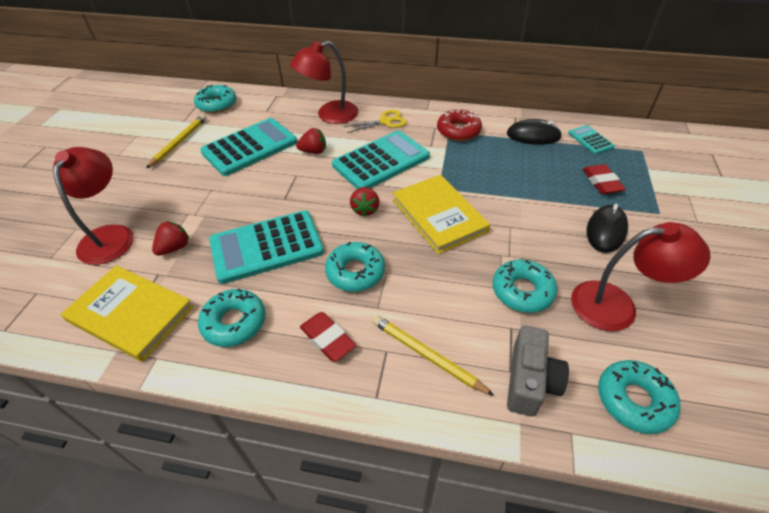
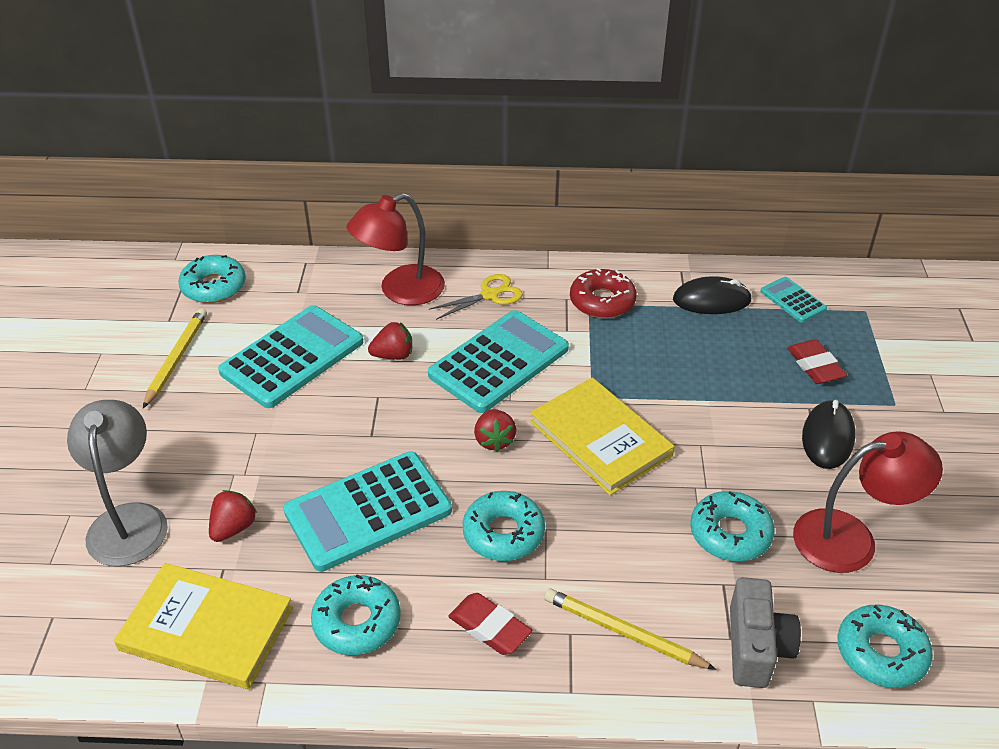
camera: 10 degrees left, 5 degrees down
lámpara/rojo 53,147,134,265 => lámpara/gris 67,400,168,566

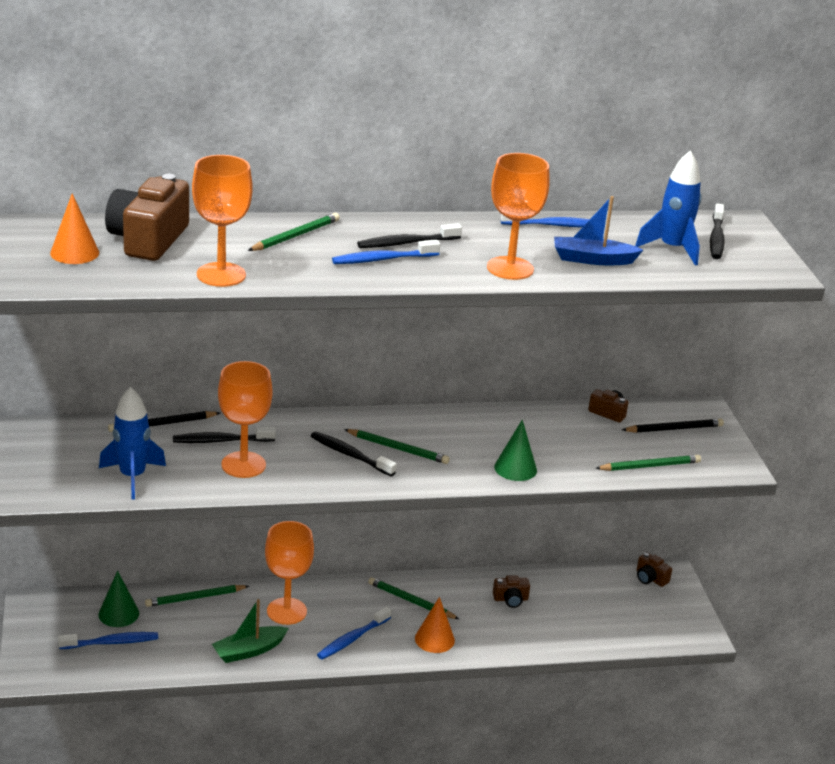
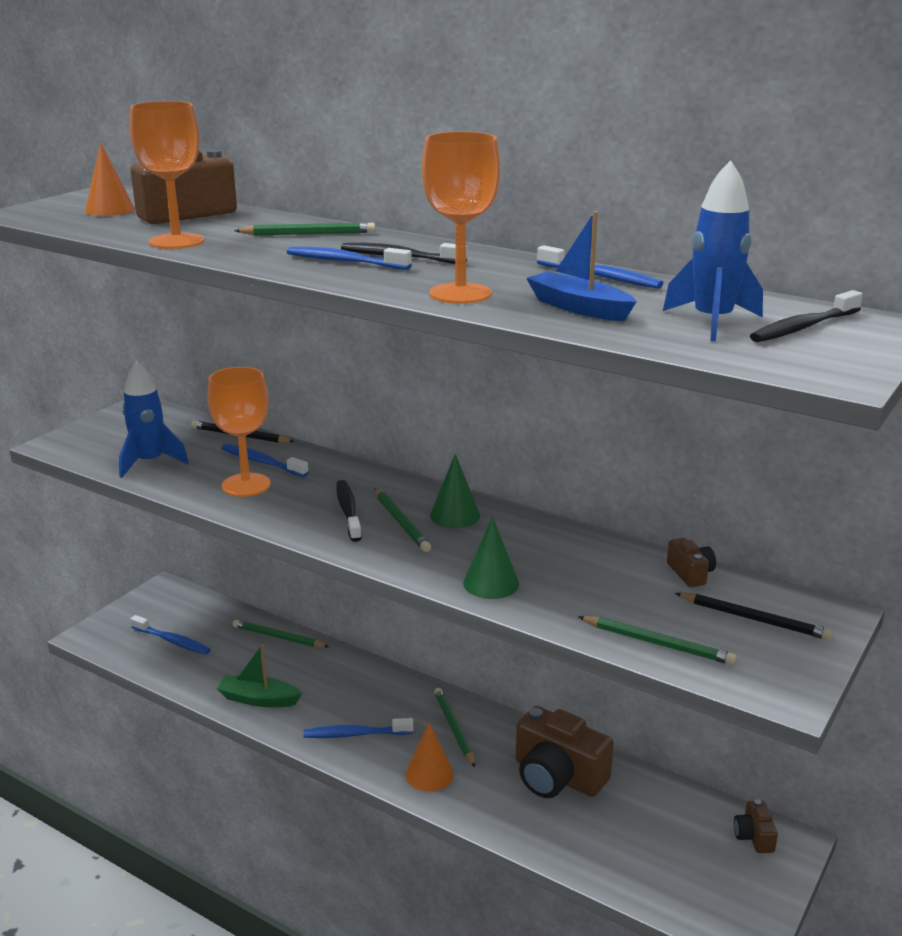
camera: 45 degrees right, 5 degrees down
cepillo de dientes/negro 173,427,276,443 => cepillo de dientes/azul 221,444,309,477
cono/verde 98,571,139,627 => cono/verde 430,454,480,528, move
cámara/marrón 493,575,530,608 => cámara/marrón 516,706,614,798, x2.12
copa/naranja 265,521,314,625 => nothing

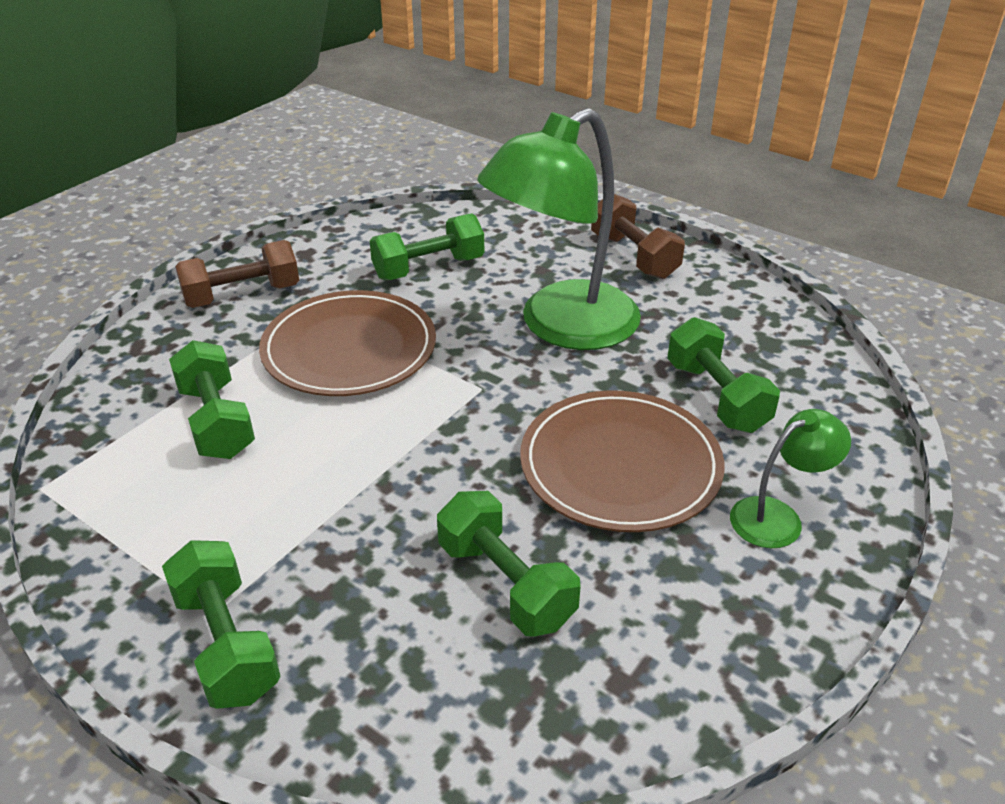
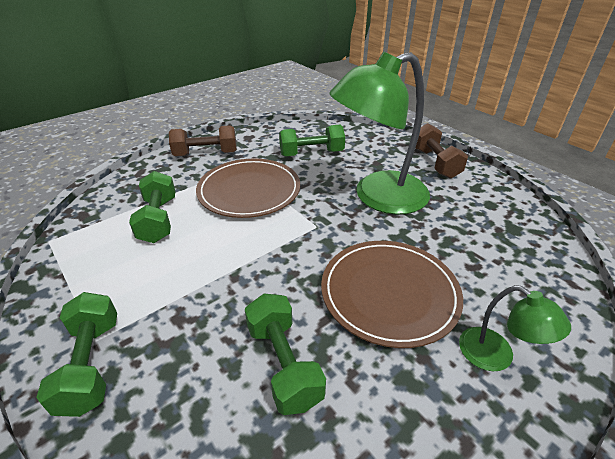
camera: 15 degrees right, 0 degrees up
lámpara/verde 730,409,851,548 => lámpara/verde 459,285,571,371, 60 degrees clockwise
mancuerna/verde 667,317,780,433 => nothing

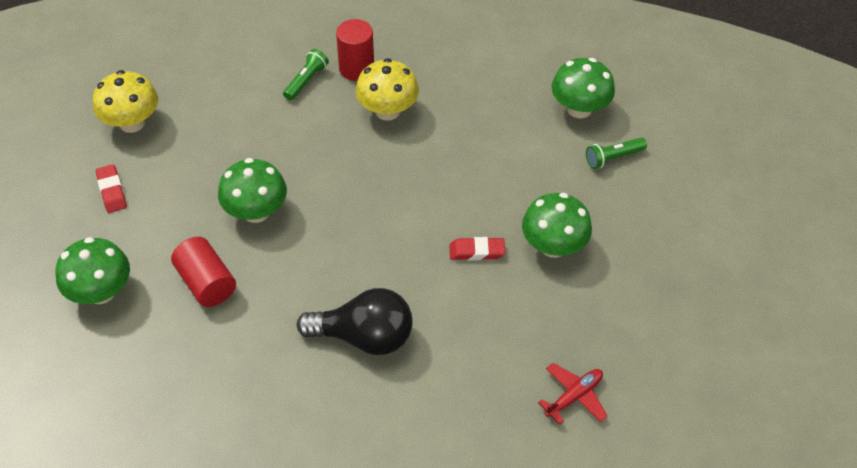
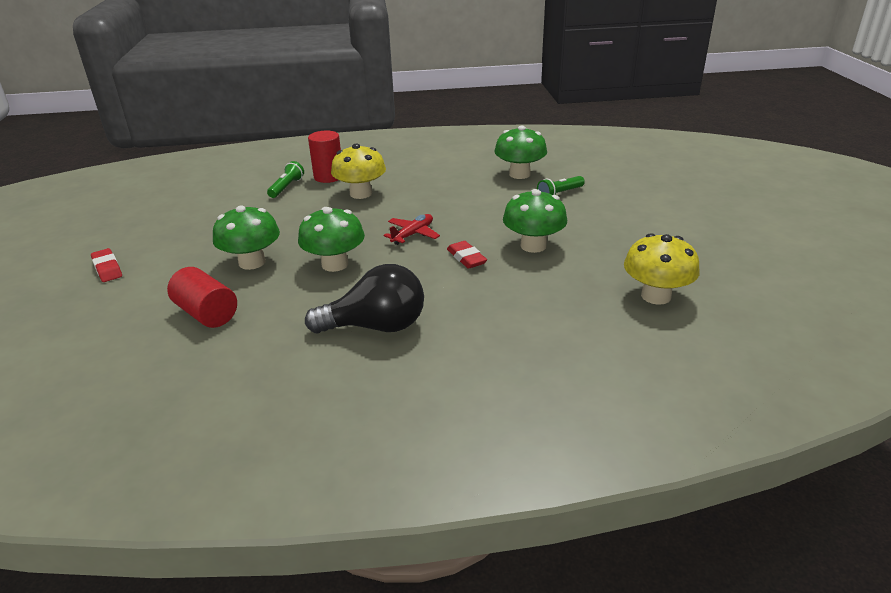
camera: 10 degrees left, 20 degrees down
seta/verde 56,237,130,304 => seta/verde 298,207,365,272, move
avión/rojo 538,363,607,424 => avión/rojo 383,214,440,245, move
goma de borrar/rojo 449,237,505,260 => goma de borrar/rojo 447,241,487,269, 75 degrees clockwise
seta/amarillo 93,70,158,133 => seta/amarillo 624,233,700,305, move

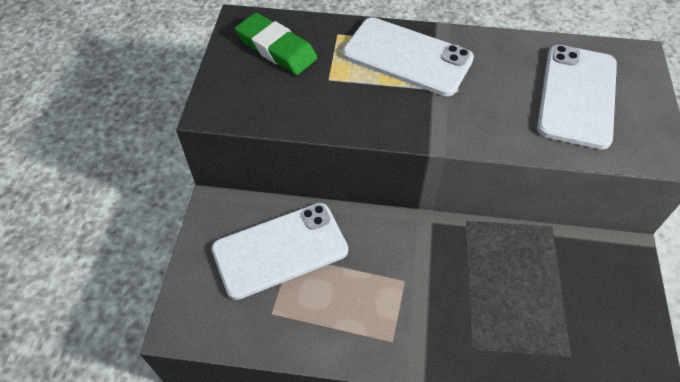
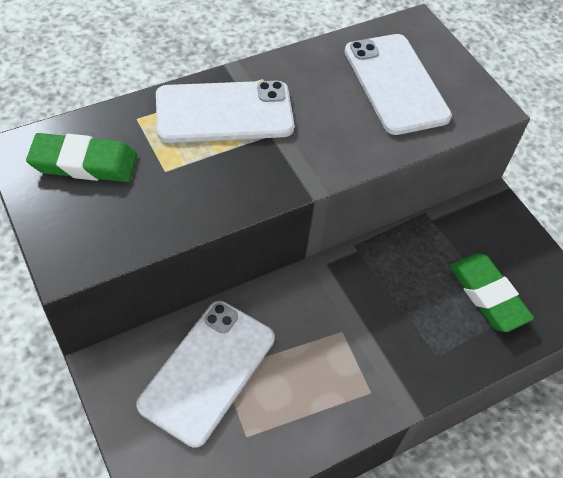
camera: 40 degrees left, 0 degrees up
nothing => goma de borrar/verde 449,254,534,332

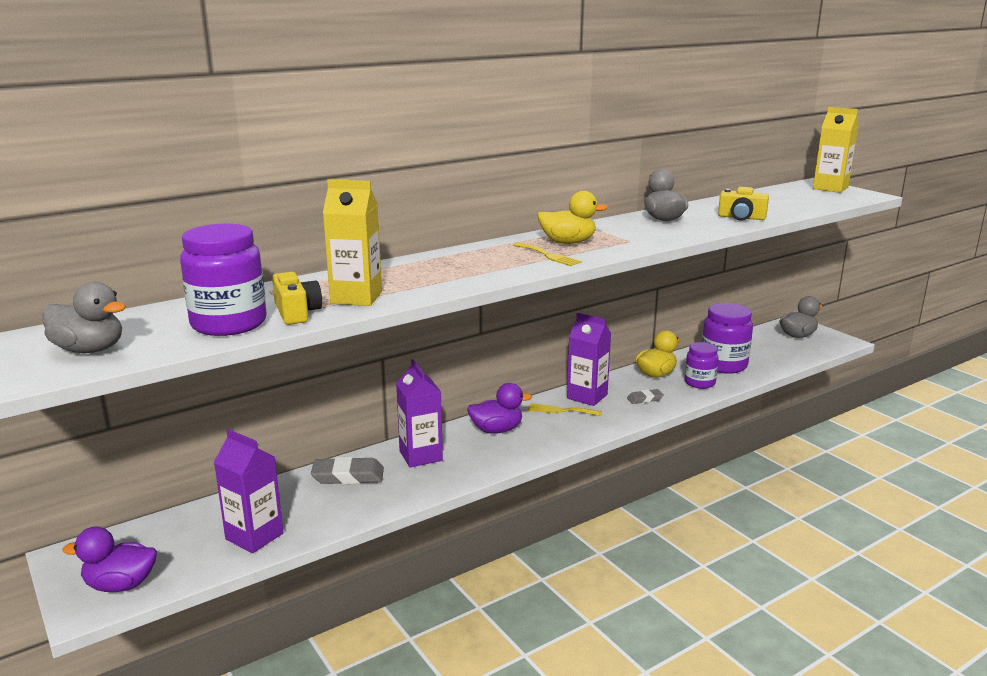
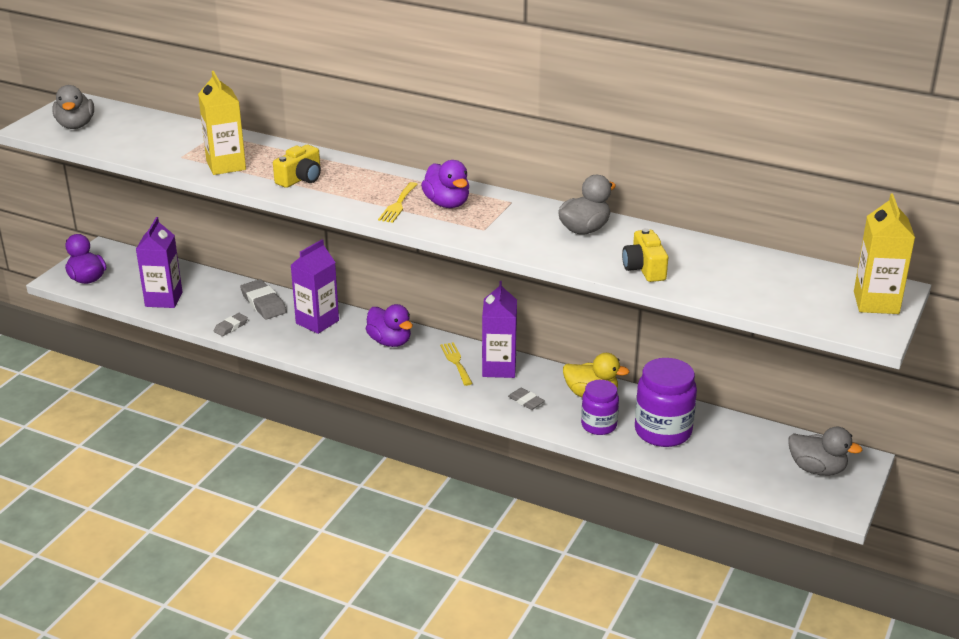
camera: 60 degrees right, 10 degrees up
nothing => goma de borrar/gris 214,313,248,336
cámara/amarillo 272,272,322,325 => cámara/amarillo 273,145,321,188, move
pato/amarillo 537,191,608,244 => pato/morado 421,160,469,208
tarro/morado 180,224,267,336 => nothing

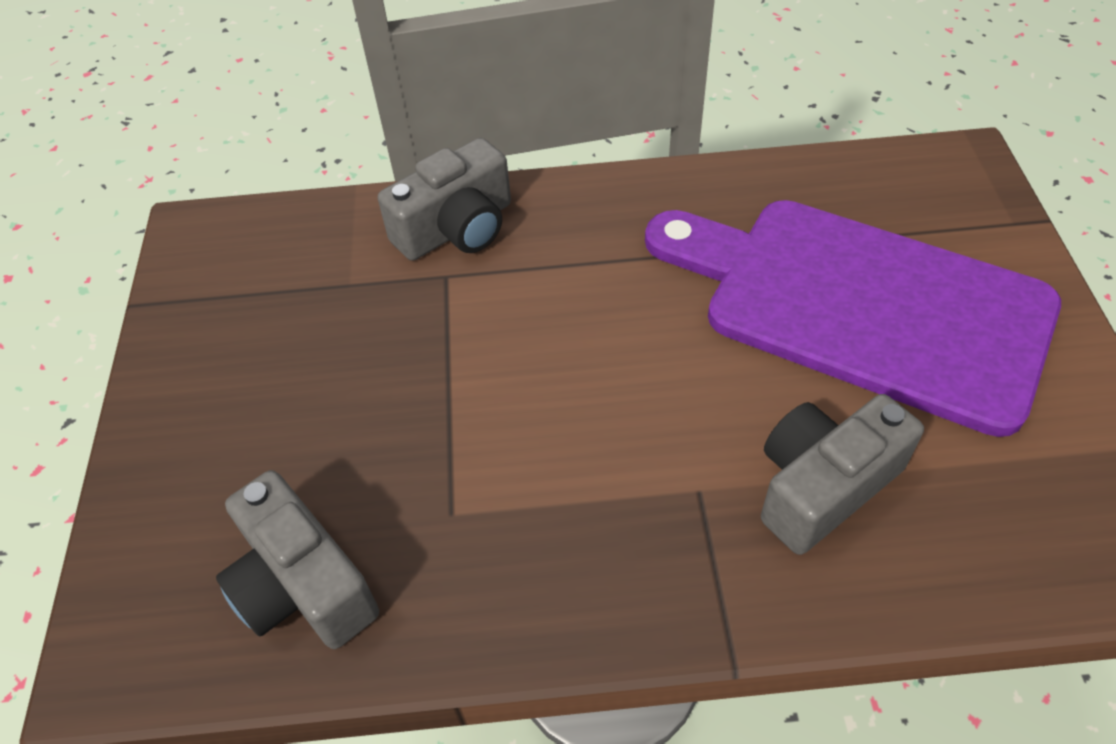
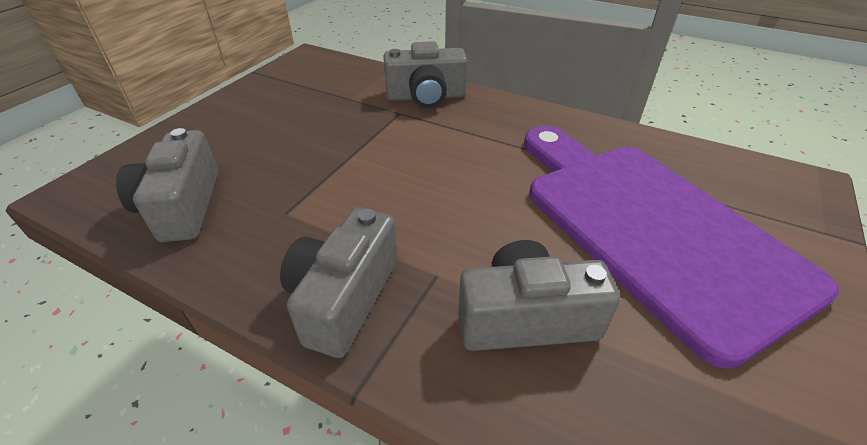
camera: 30 degrees right, 10 degrees down
nothing => cámara/gris 280,208,398,358

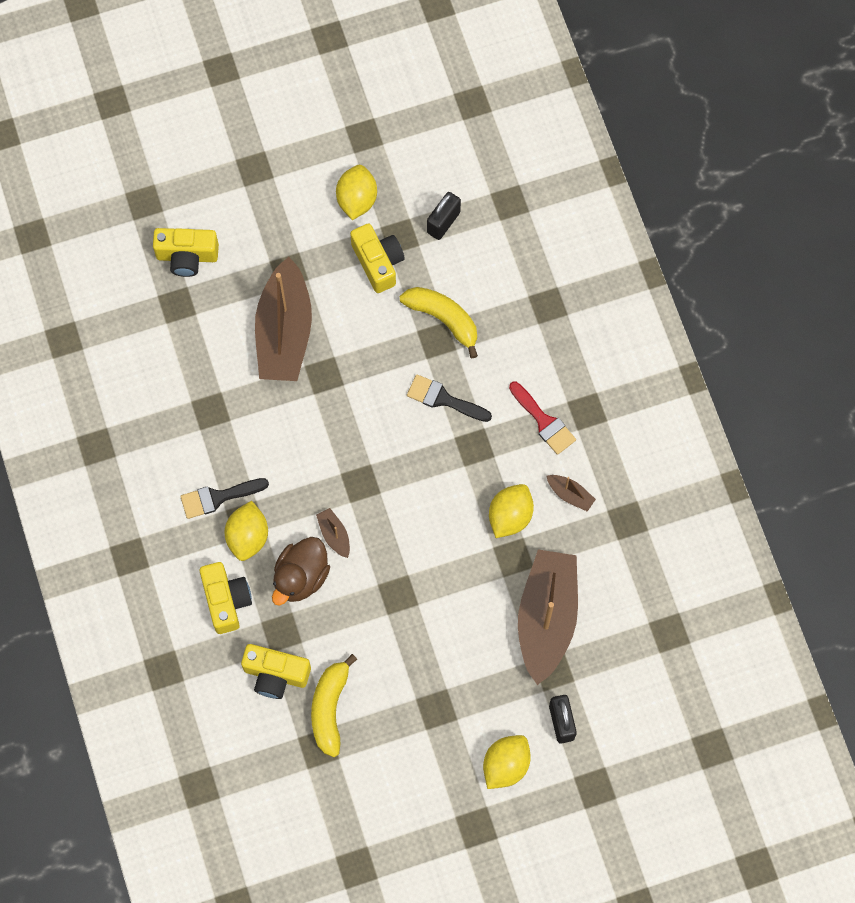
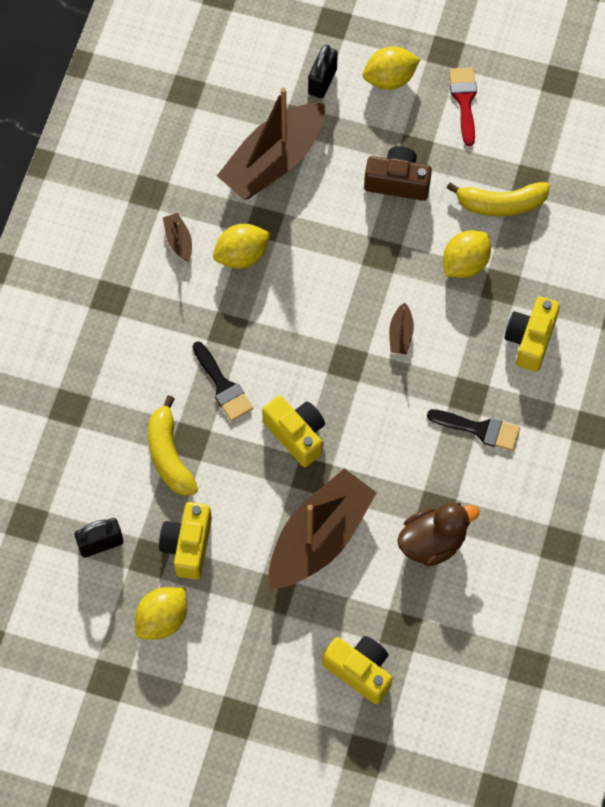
camera: 145 degrees left, 5 degrees down
cámara/amarillo 241,644,311,699 => cámara/amarillo 262,395,325,467, move
nothing => cámara/marrón 364,146,432,201
pato/marrón 272,537,330,606 => pato/marrón 397,502,479,566, move
limón/amarillo 225,501,268,561 => limón/amarillo 443,230,491,278, move
plátano/amarillo 311,654,357,757 => plátano/amarillo 447,182,550,216, 45 degrees clockwise
pincel/rojo 509,382,576,455 => pincel/rojo 449,68,477,146, move

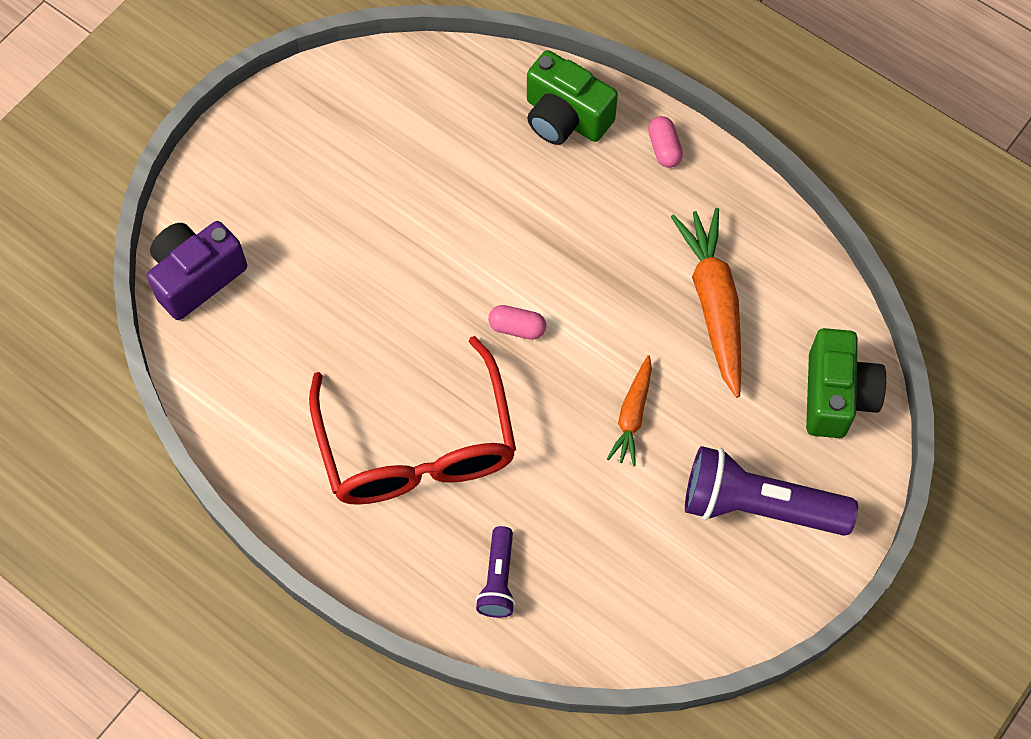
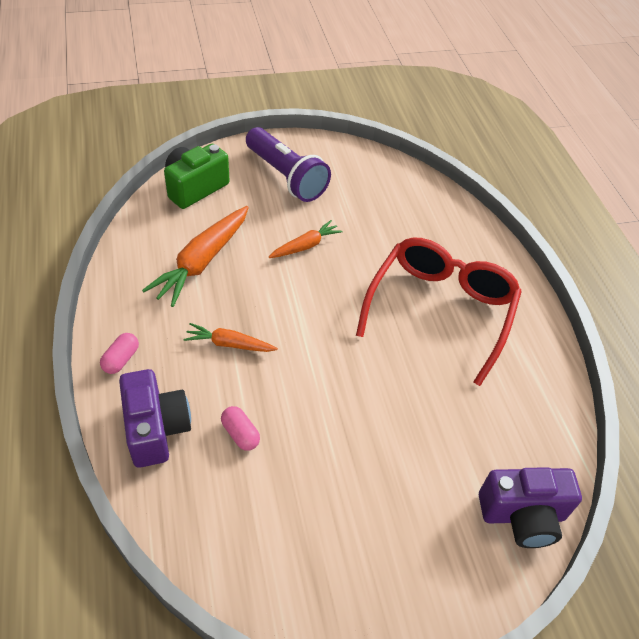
camera: 145 degrees left, 15 degrees down
cámara/verde 527,50,618,145 => cámara/morado 119,369,191,468
nothing => zanahoria/naranja 184,323,278,352
cápsula/rosa 488,305,546,340 => cápsula/rosa 221,406,260,451, move
lámpara de mano/morado 476,526,515,618 => nothing

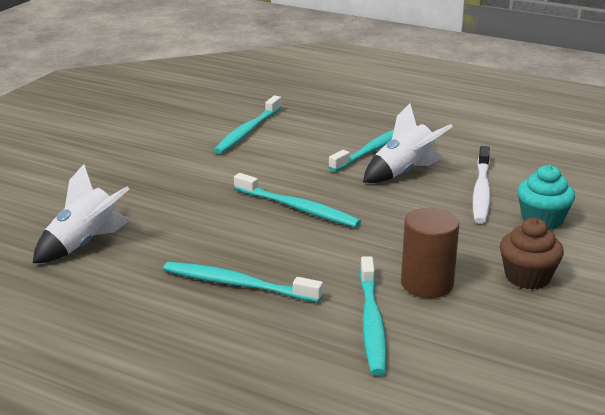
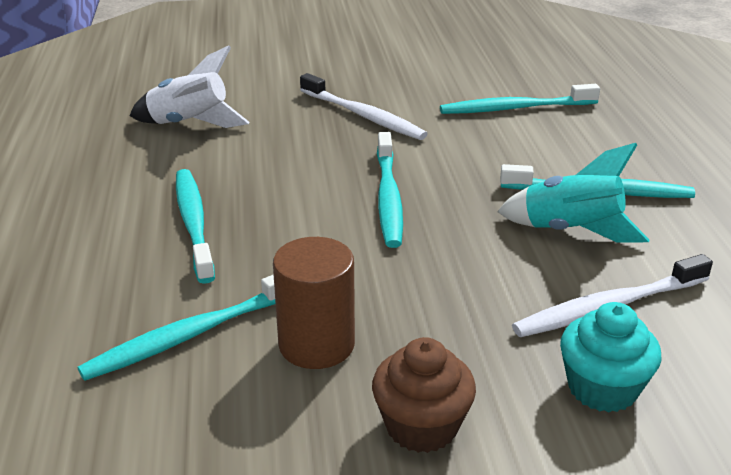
camera: 55 degrees right, 5 degrees up
nothing => cepillo de dientes/blanco 300,73,428,140
cohete/blanco 363,104,453,183 => cohete/turquesa 497,143,649,243

